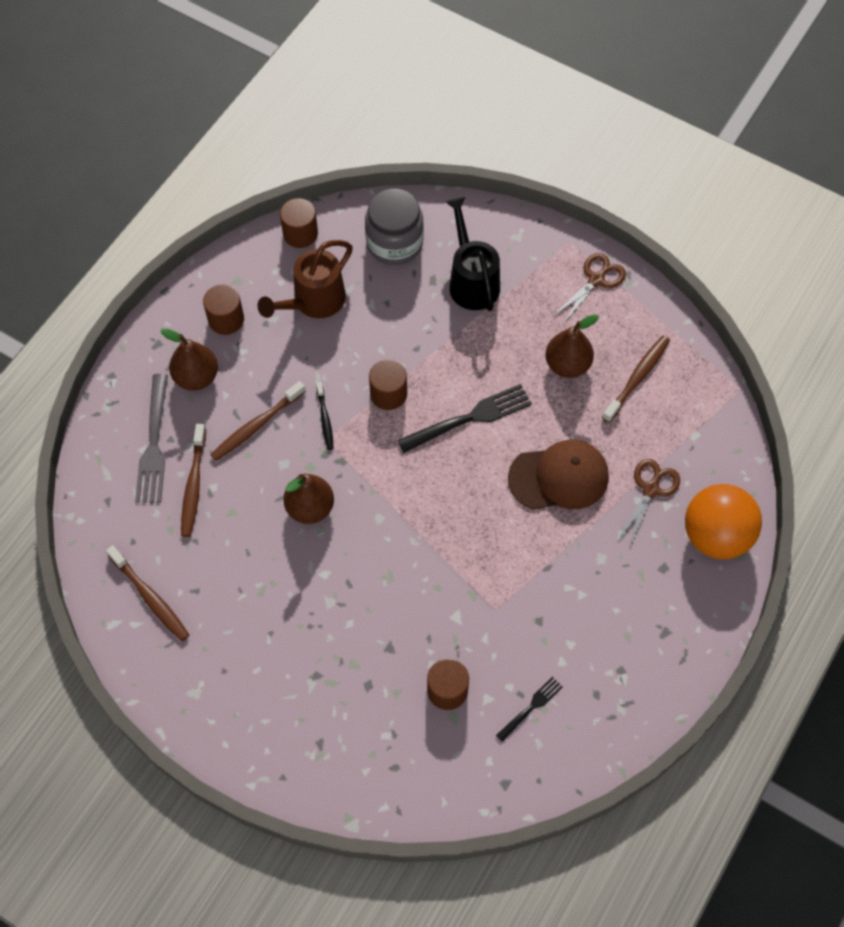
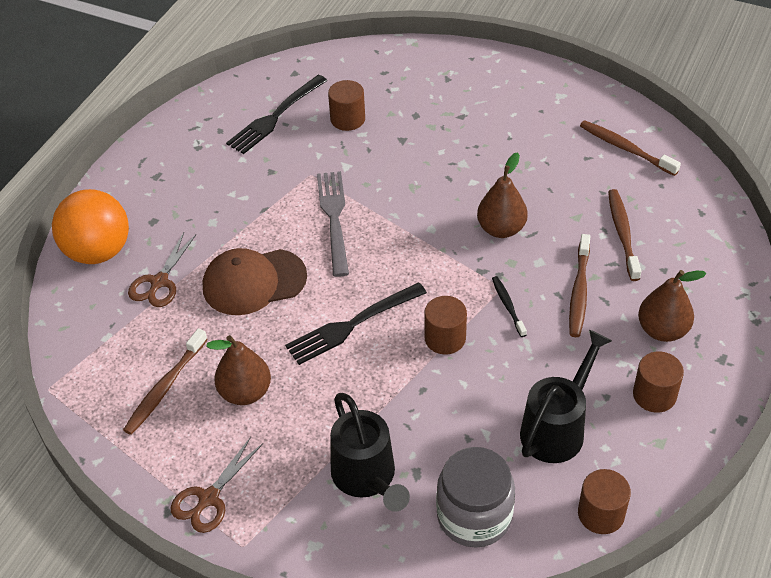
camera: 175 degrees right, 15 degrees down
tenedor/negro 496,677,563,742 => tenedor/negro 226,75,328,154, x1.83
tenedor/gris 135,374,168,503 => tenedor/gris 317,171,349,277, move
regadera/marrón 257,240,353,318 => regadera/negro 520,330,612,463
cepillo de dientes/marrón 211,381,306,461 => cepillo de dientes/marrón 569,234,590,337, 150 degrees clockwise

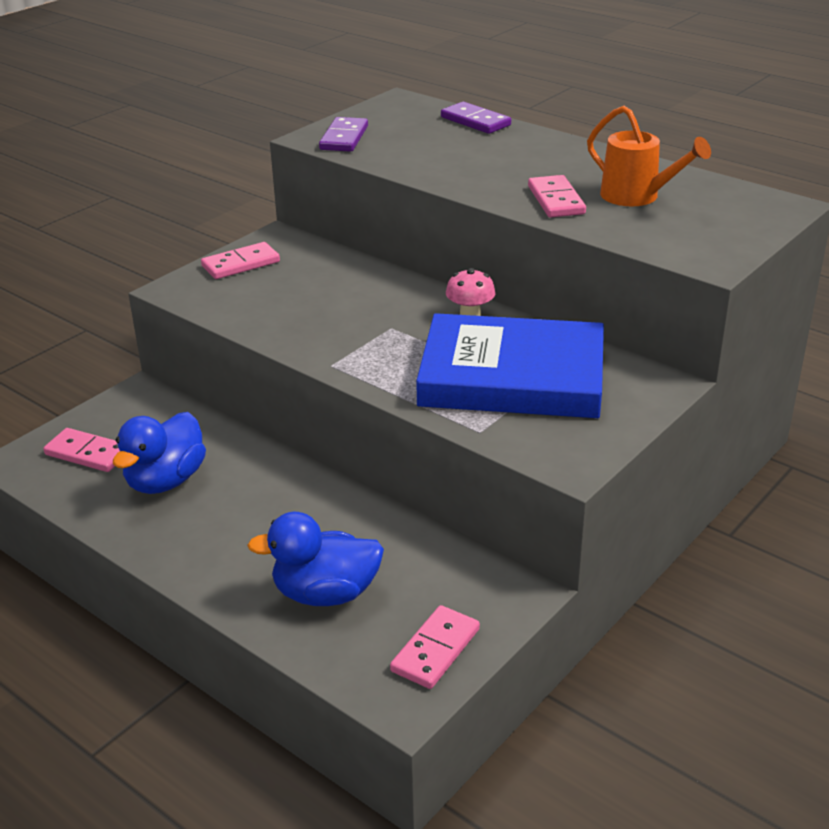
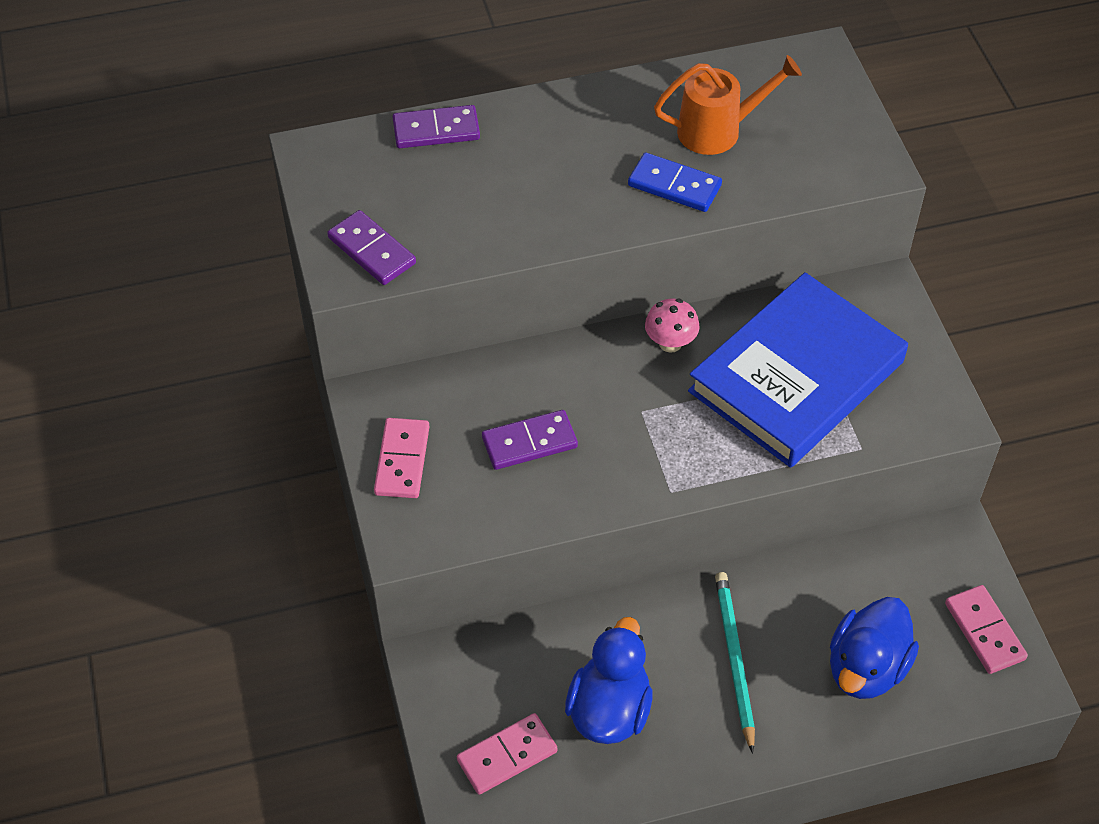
camera: 55 degrees left, 20 degrees up
nothing => ficha de dominó/morado 482,410,578,470
pato/azul 113,412,206,494 => pato/azul 565,617,652,744, 135 degrees counterclockwise
ficha de dominó/rosa 528,175,586,218 => ficha de dominó/azul 628,153,722,212
nothing => lápiz/turquesa 715,572,755,753

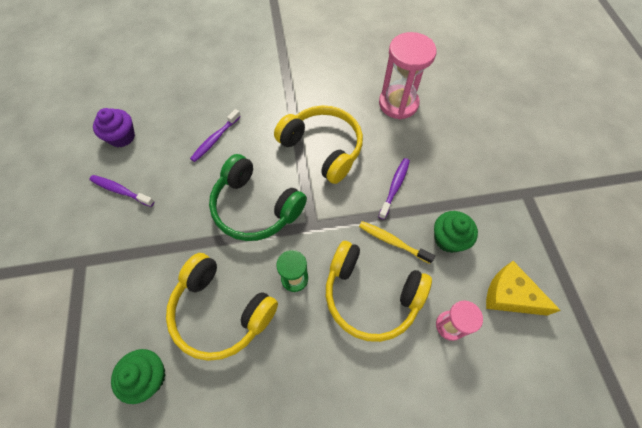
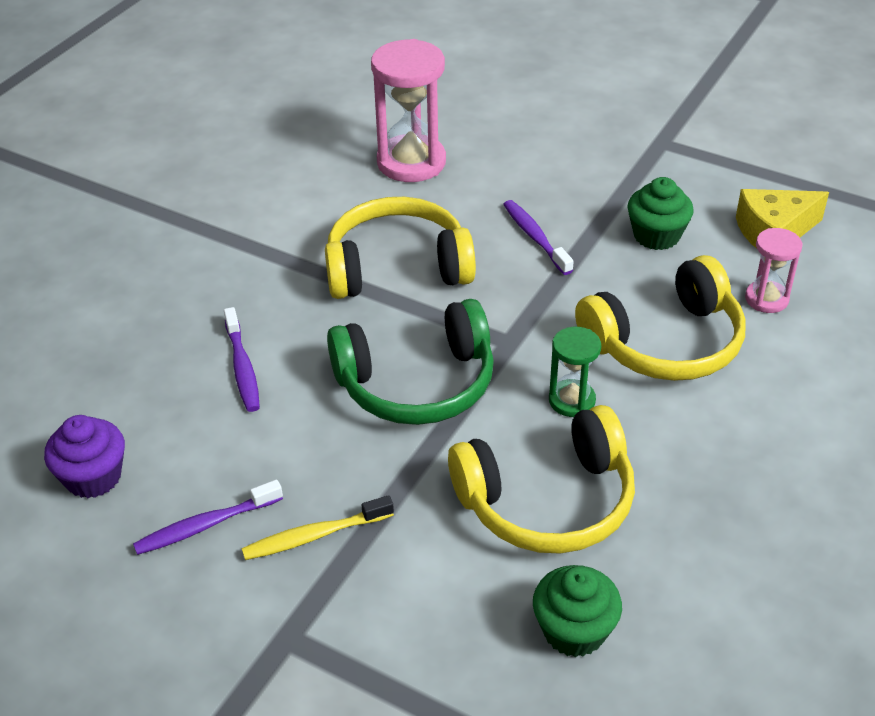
camera: 50 degrees left, 20 degrees down
cepillo de dientes/amarillo 359,221,435,264 => cepillo de dientes/amarillo 242,495,394,560, move

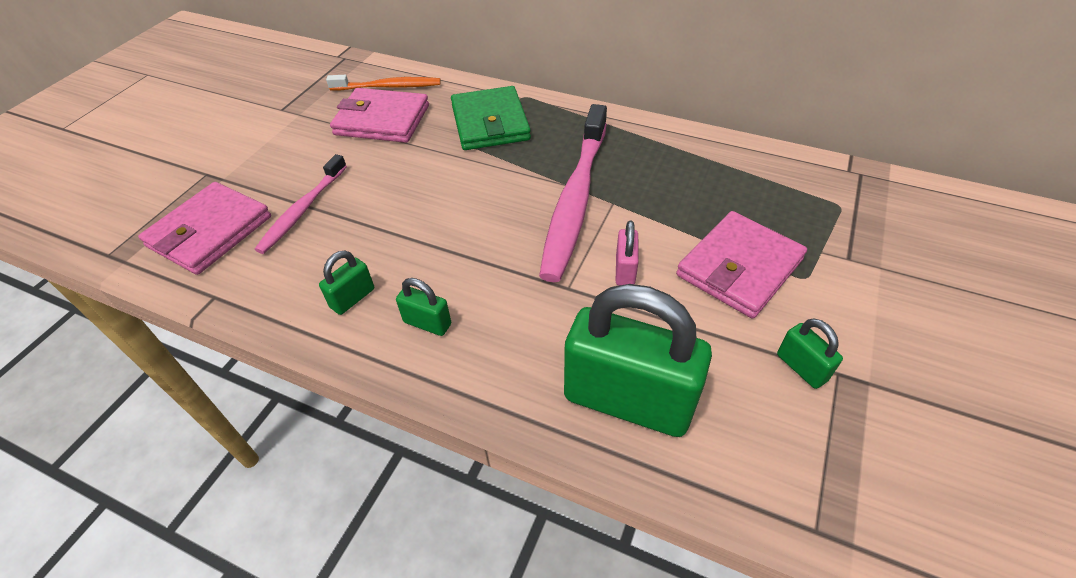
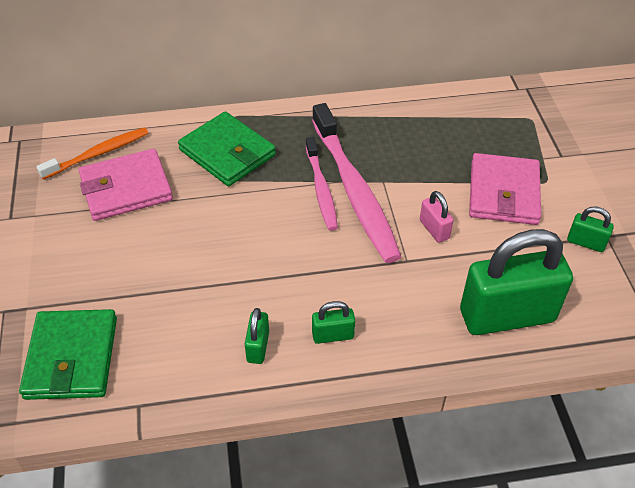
camera: 35 degrees left, 0 degrees up
cartera/rosa 138,182,271,275 => cartera/verde 19,309,117,400
cepillo de dientes/rosa 254,154,347,254 => cepillo de dientes/rosa 306,137,338,231, move

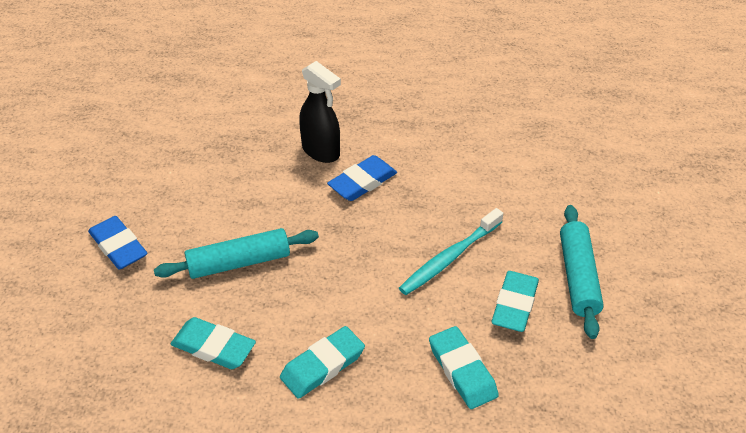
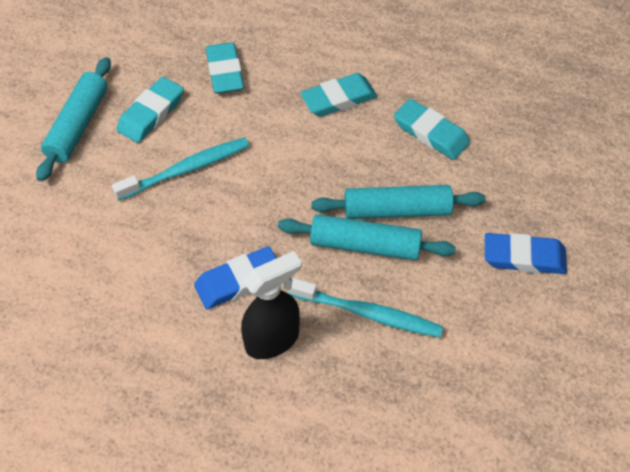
camera: 165 degrees left, 10 degrees up
pulverizador/negro 299,61,341,163 => pulverizador/negro 241,251,302,359, 90 degrees clockwise
nothing => rodillo/turquesa 278,214,456,260
nothing => cepillo de dientes/turquesa 288,278,443,338
goma de borrar/azul 88,216,148,270 => goma de borrar/azul 485,233,567,274, 60 degrees counterclockwise

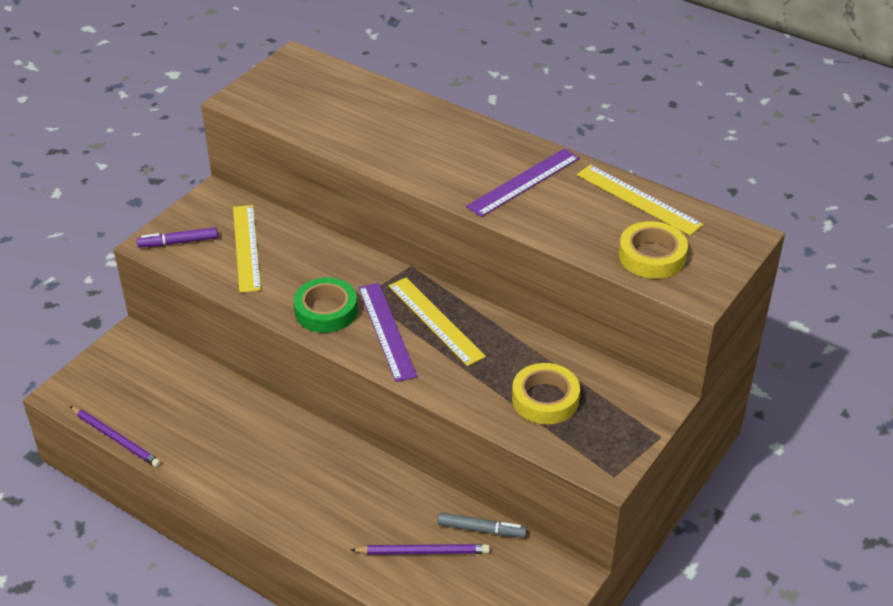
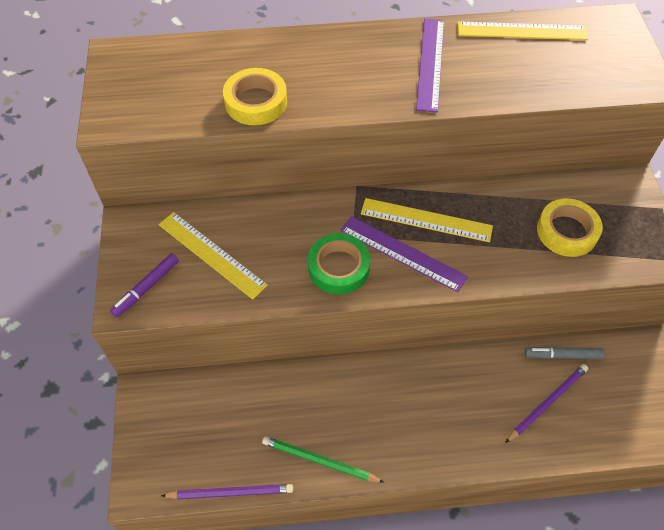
camera: 40 degrees left, 15 degrees up
cinta adhesiva/amarillo 619,221,688,279 => cinta adhesiva/amarillo 223,68,287,125, move
nothing => lápiz/verde 262,436,384,483
rotulador/gris 437,513,527,538 => rotulador/gris 525,347,604,359, 150 degrees counterclockwise

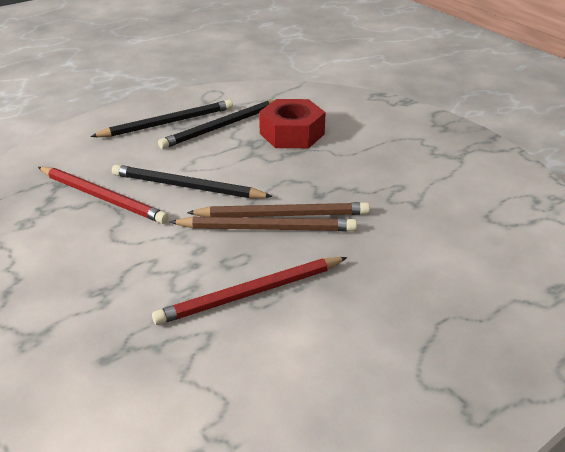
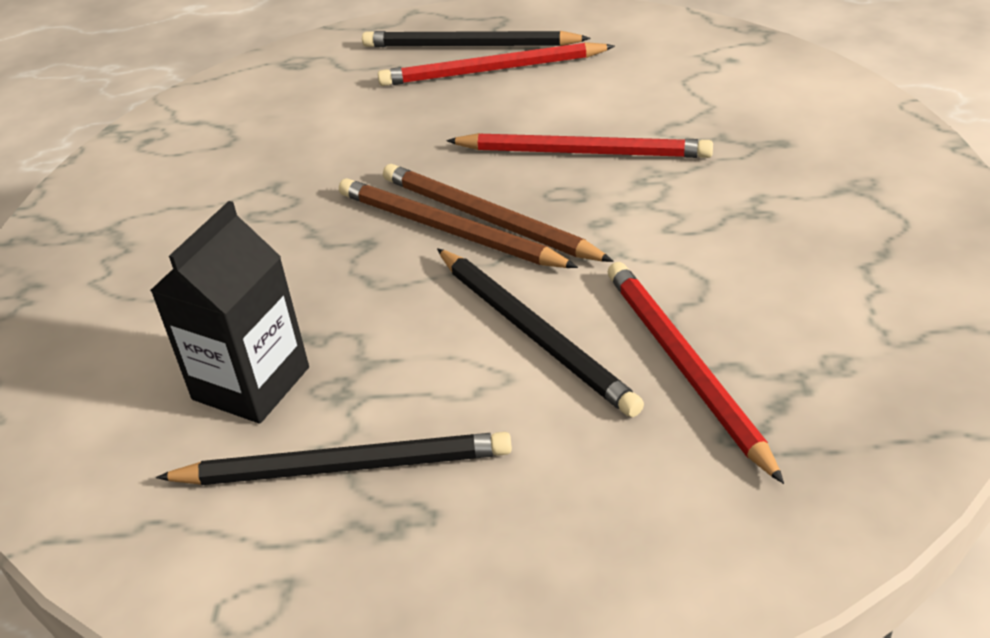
camera: 140 degrees left, 5 degrees up
tuerca/rojo 259,99,326,148 => cartón de leche/negro 150,201,309,424
lápiz/negro 90,100,233,137 => lápiz/negro 362,31,591,47, move
nothing => lápiz/rojo 378,42,615,86

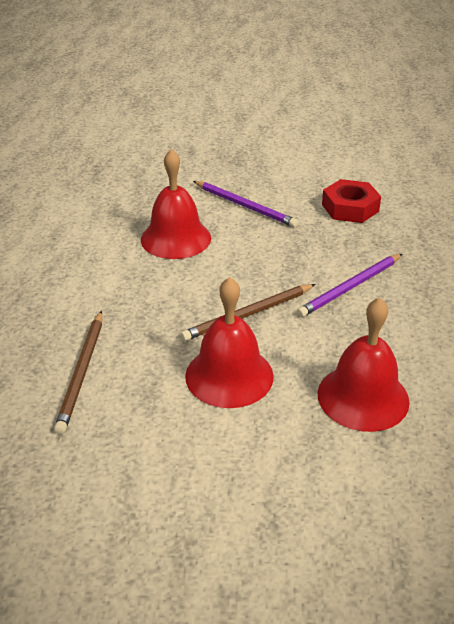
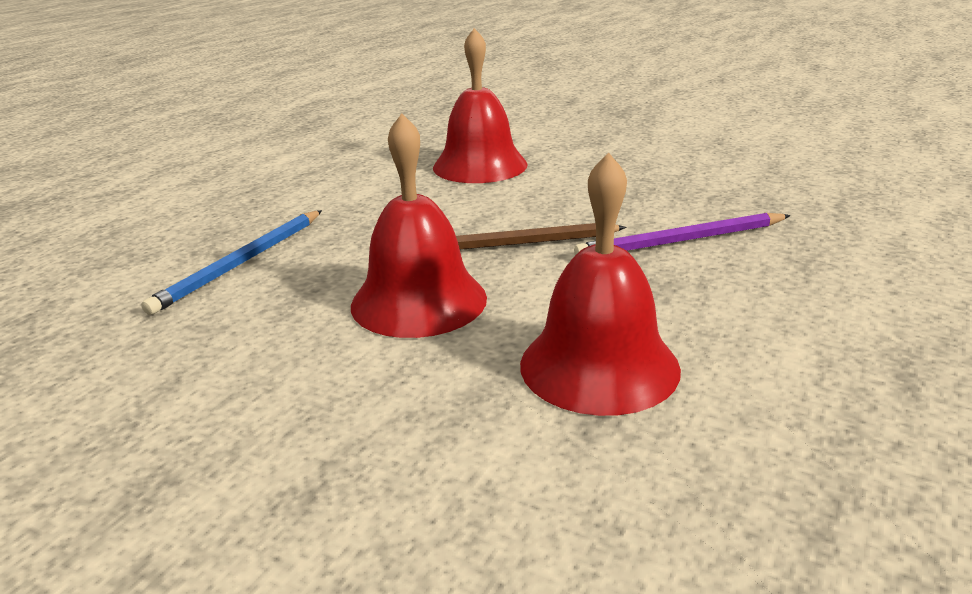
camera: 25 degrees right, 10 degrees down
lápiz/marrón 54,311,102,434 => lápiz/azul 141,210,322,315
lápiz/morado 193,181,298,227 => nothing
tuerca/rojo 322,179,381,223 => nothing

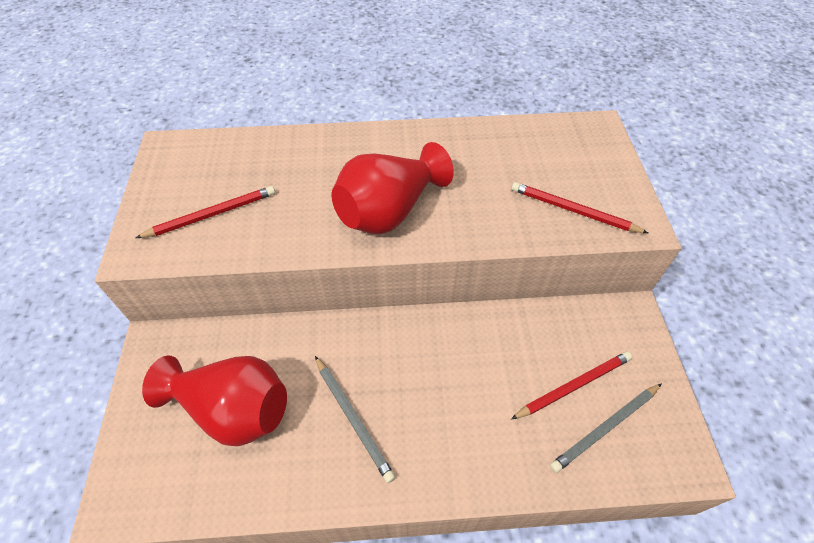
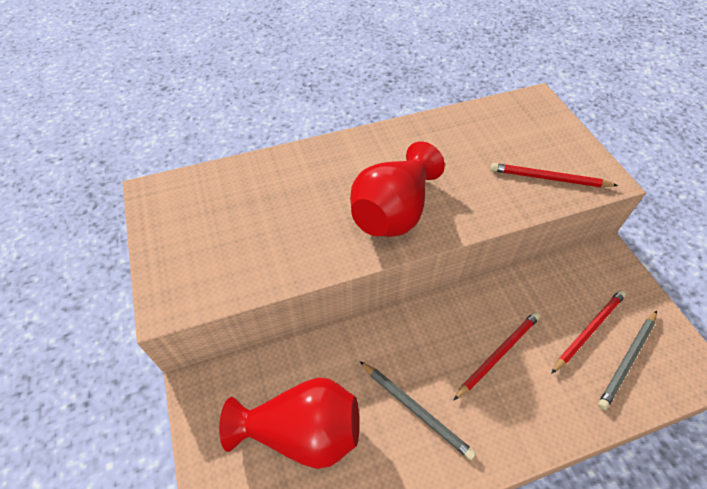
camera: 15 degrees left, 0 degrees up
lápiz/rojo 136,186,275,238 => lápiz/rojo 453,312,540,401, move

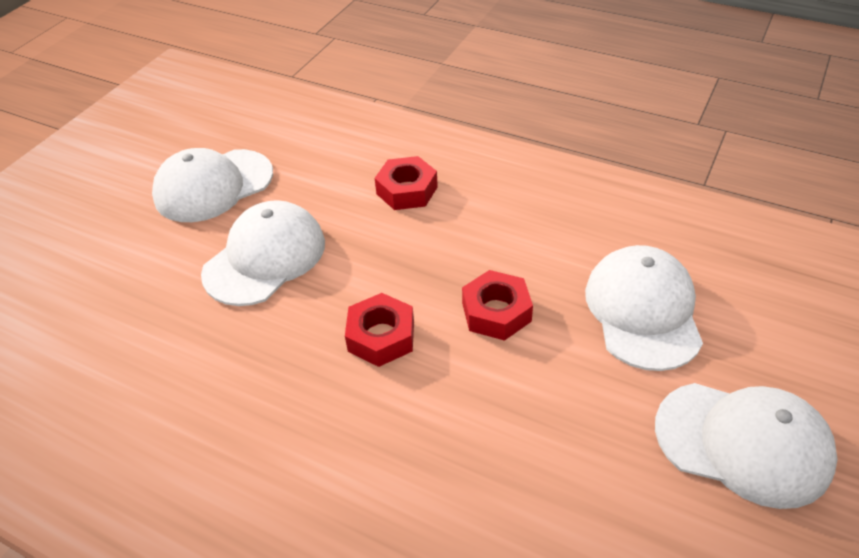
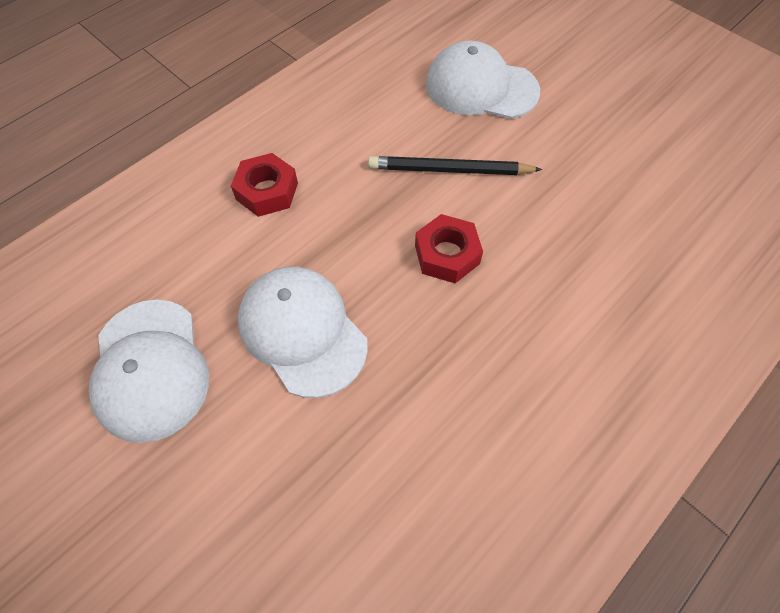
camera: 75 degrees left, 15 degrees up
tuerca/rojo 462,270,533,341 => lápiz/negro 368,156,542,175
gorra/blanco 655,383,838,509 => nothing

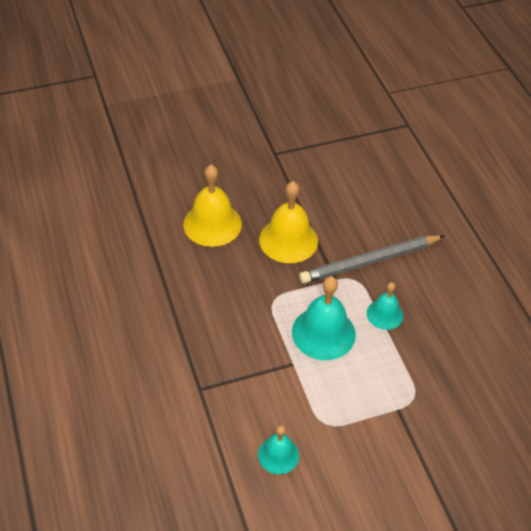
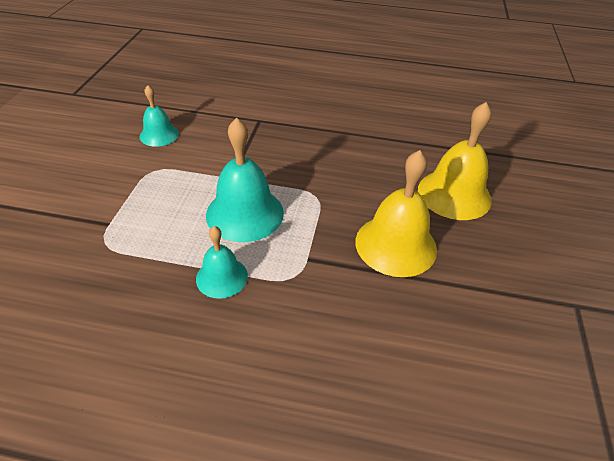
camera: 120 degrees right, 5 degrees down
lápiz/gris 299,235,445,284 => nothing

